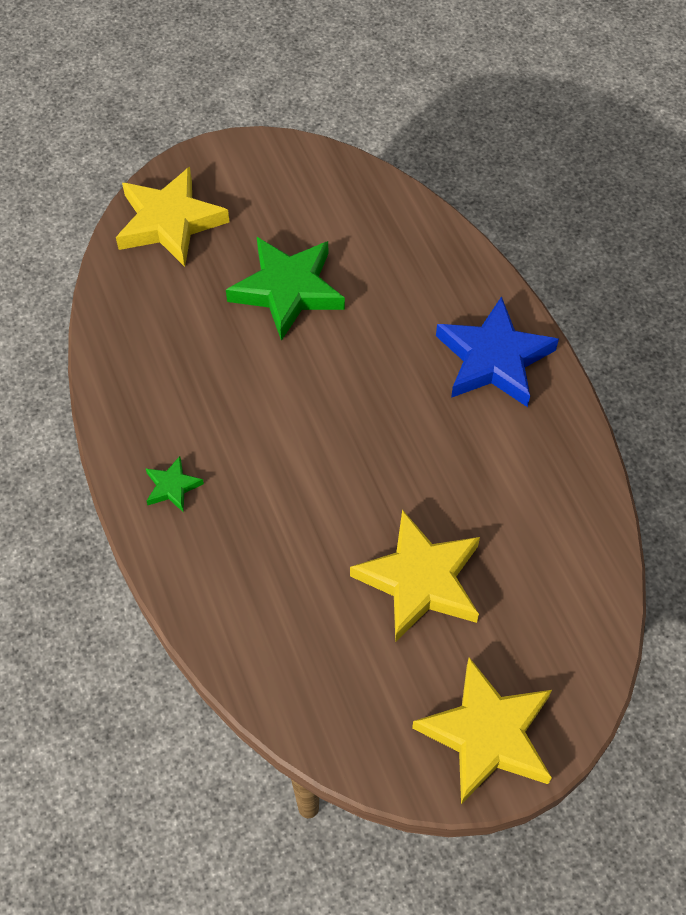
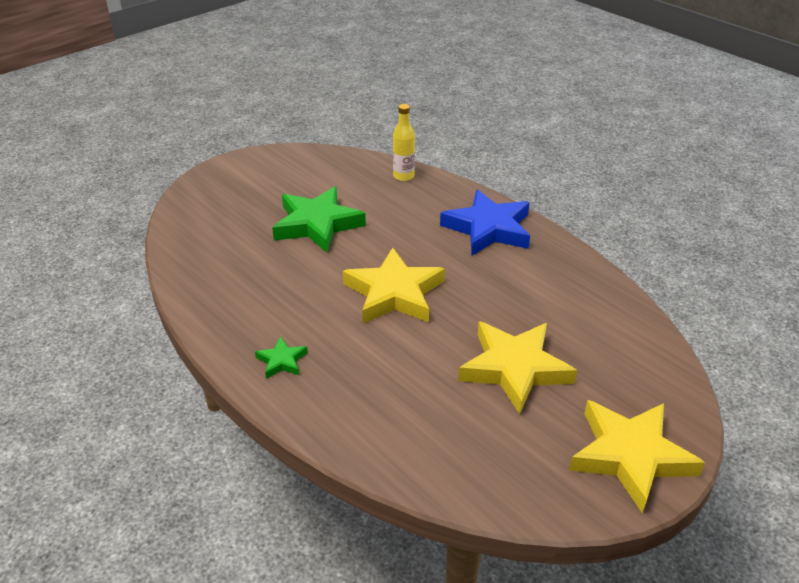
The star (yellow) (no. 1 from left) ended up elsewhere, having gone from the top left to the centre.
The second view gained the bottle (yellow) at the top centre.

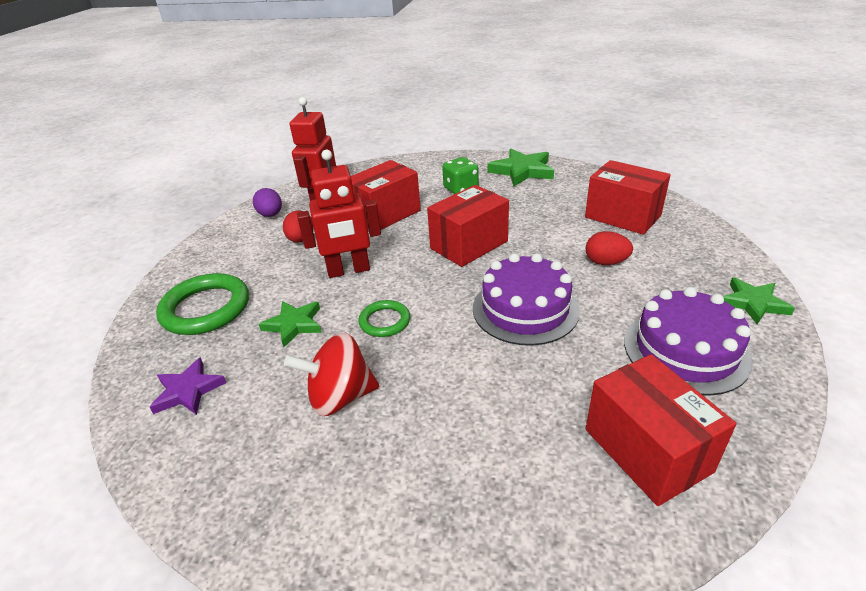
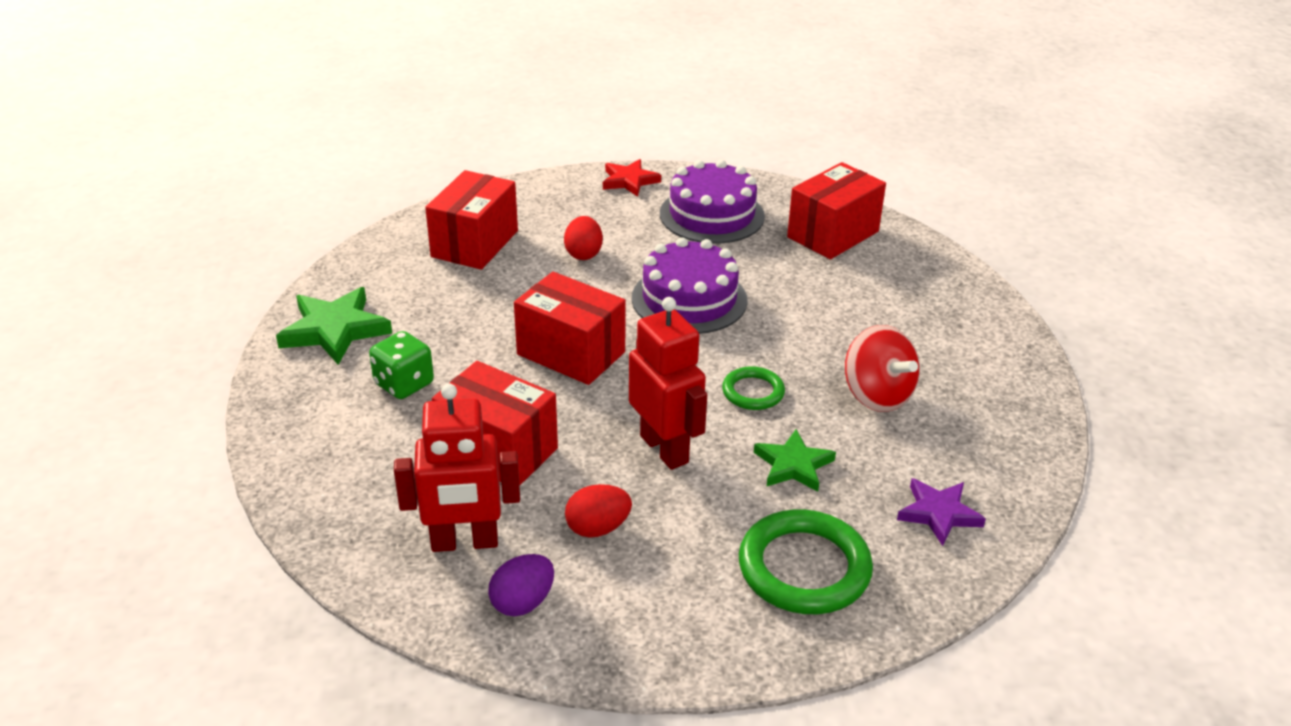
What was the star (green) (no. 3 from left) at the middle right turned into the star (crimson) at the top centre.

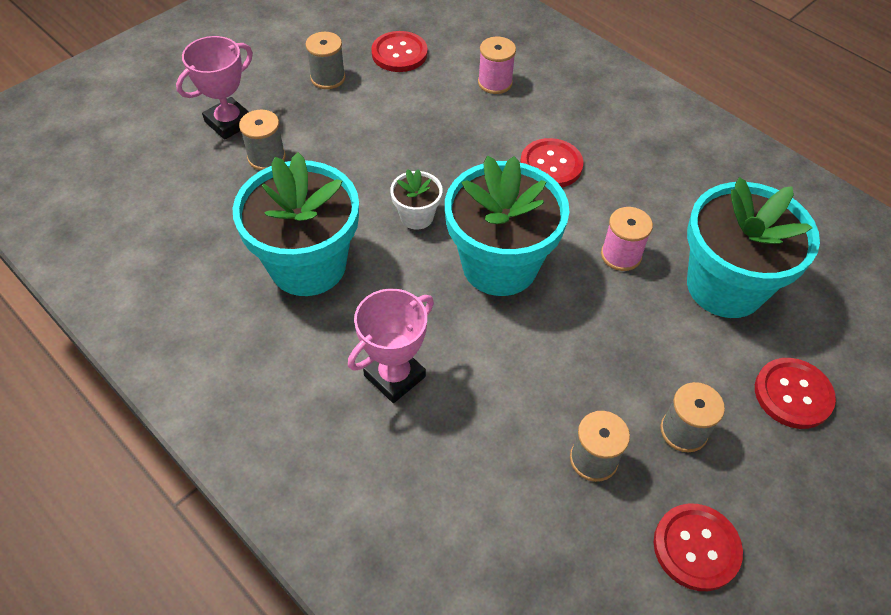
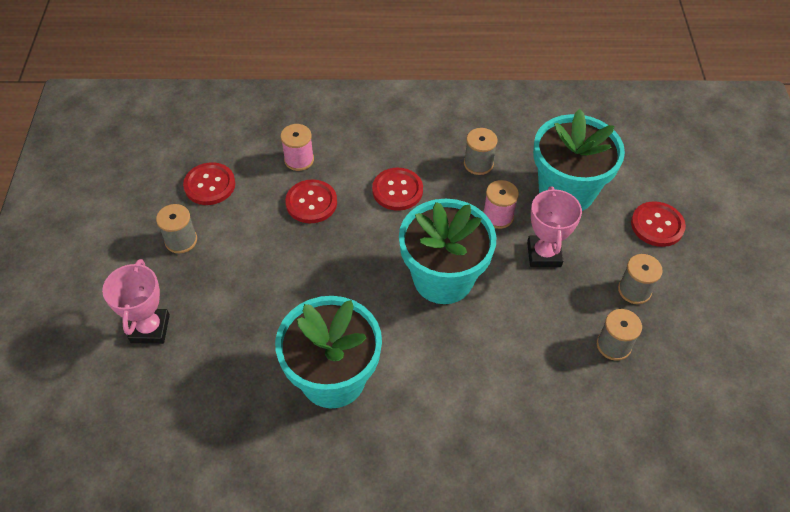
The spool (ash-grey) (no. 1 from left in the first image) ended up elsewhere, having gone from the top left to the top centre.
The second view lost the plant pot (white) at the top centre.
The trophy (pink) (no. 2 from left) ended up elsewhere, having gone from the centre to the middle right.
The button (crimson) (no. 3 from left in the first image) ended up elsewhere, having gone from the bottom right to the centre.

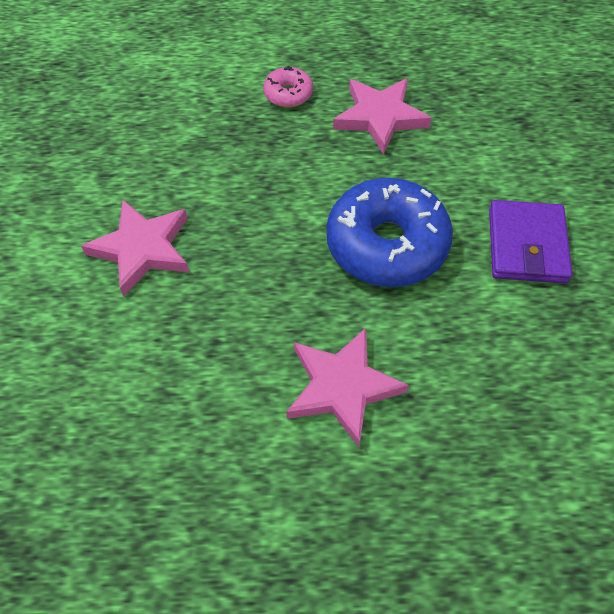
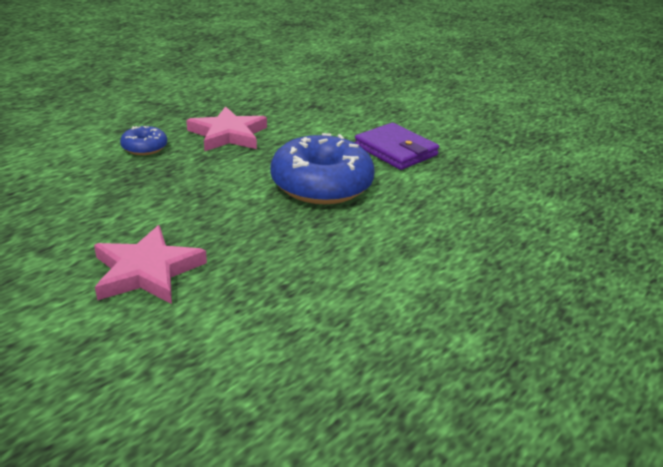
What was the glazed donut (pink) at the top centre turned into the glazed donut (blue) (no. 1 from left) at the top left.
The second view lost the star (pink) (no. 2 from left) at the centre.

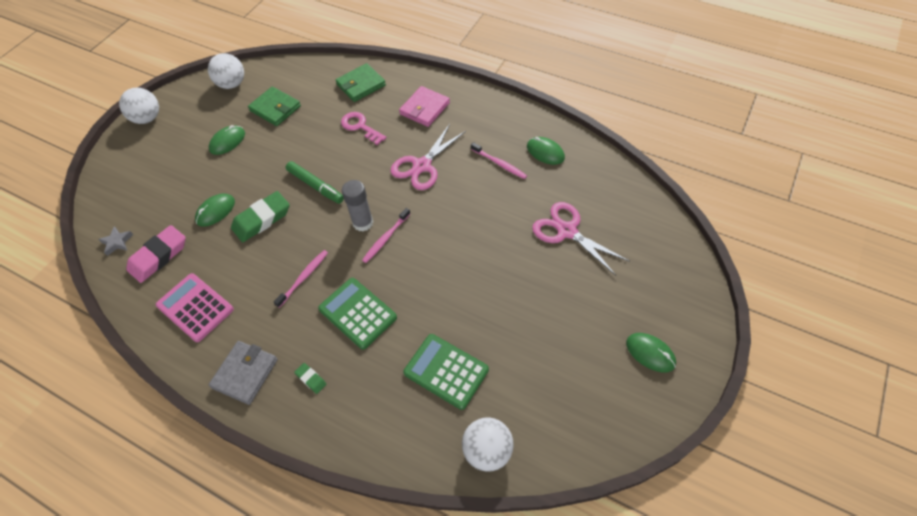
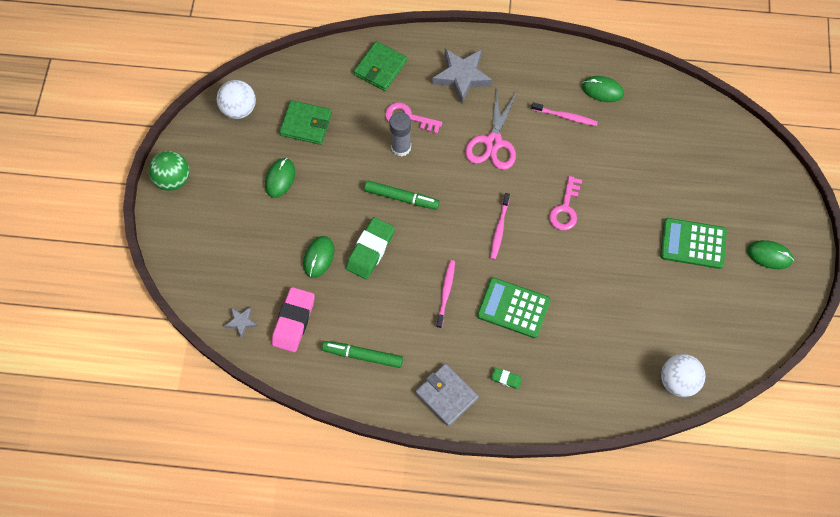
Where the billfold (pink) stood at the top centre, the star (ash-grey) (no. 2 from left) came to stand at the top centre.
What was the sphere (white) (no. 1 from left) at the top left turned into the sphere (green) at the top left.
The glue (ash-grey) ended up elsewhere, having gone from the centre to the top centre.
The second view lost the pair of scissors (pink) (no. 2 from left) at the centre.
Where the pocket calculator (pink) stood at the middle left, the marker pen (green) (no. 1 from left) came to stand at the bottom centre.
The pocket calculator (green) (no. 2 from left) ended up elsewhere, having gone from the bottom centre to the middle right.
The billfold (ash-grey) at the bottom left ended up facing another way, 45 degrees counterclockwise from before.
The second view gained the latchkey (pink) (no. 2 from left) at the middle right.

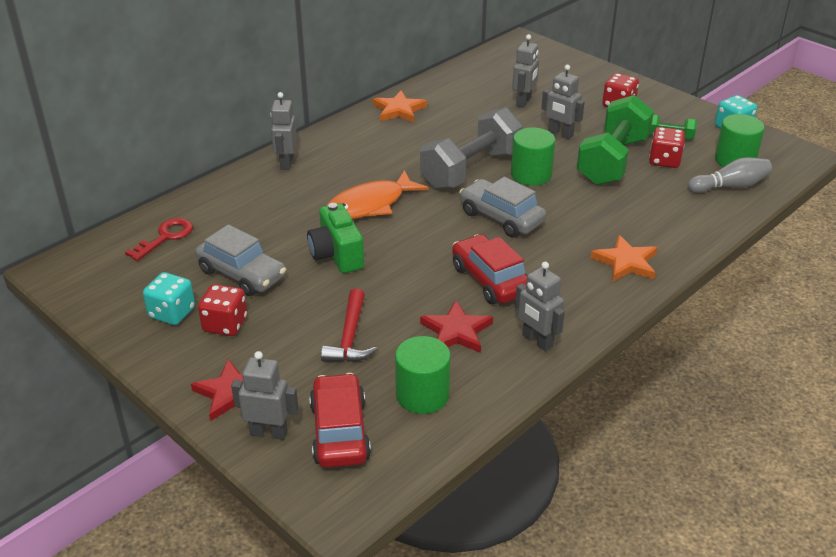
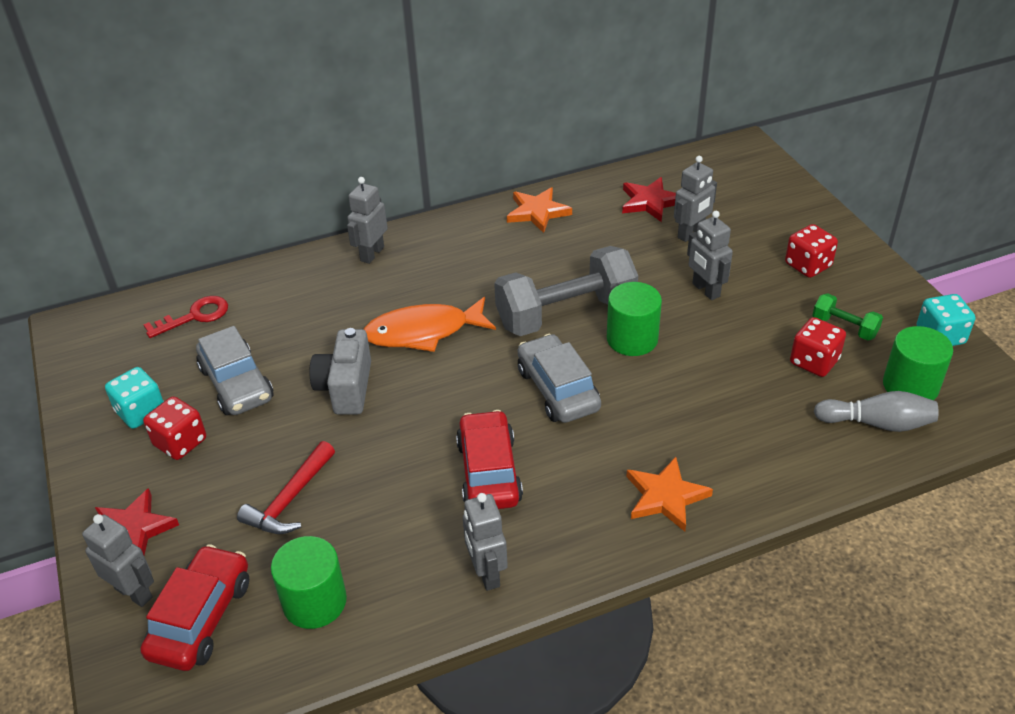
The second view lost the free weight (green) (no. 1 from left) at the top right.
What was the camera (green) at the centre turned into the camera (ash-grey) at the centre.
The star (crimson) (no. 2 from left) ended up elsewhere, having gone from the centre to the top centre.

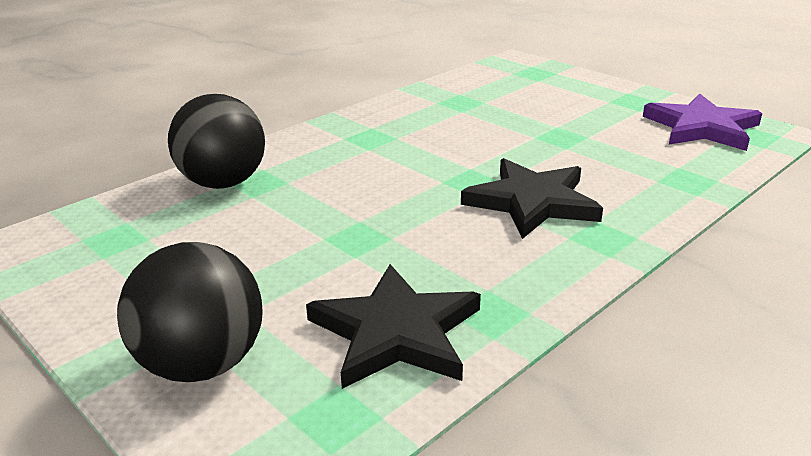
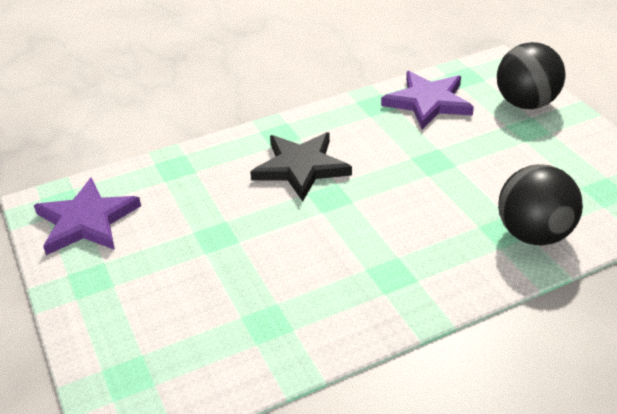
What was the star (black) (no. 1 from left) at the bottom centre turned into the star (royal purple) (no. 2 from left) at the top right.

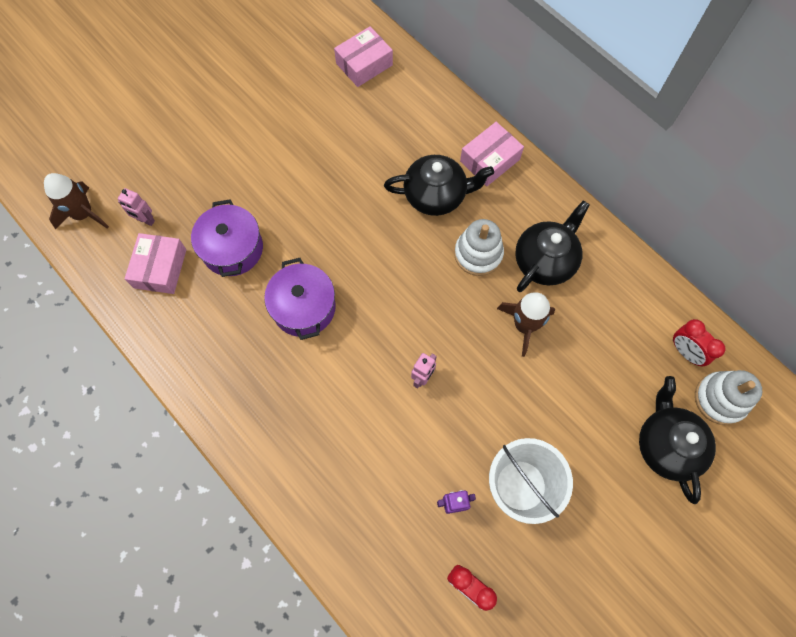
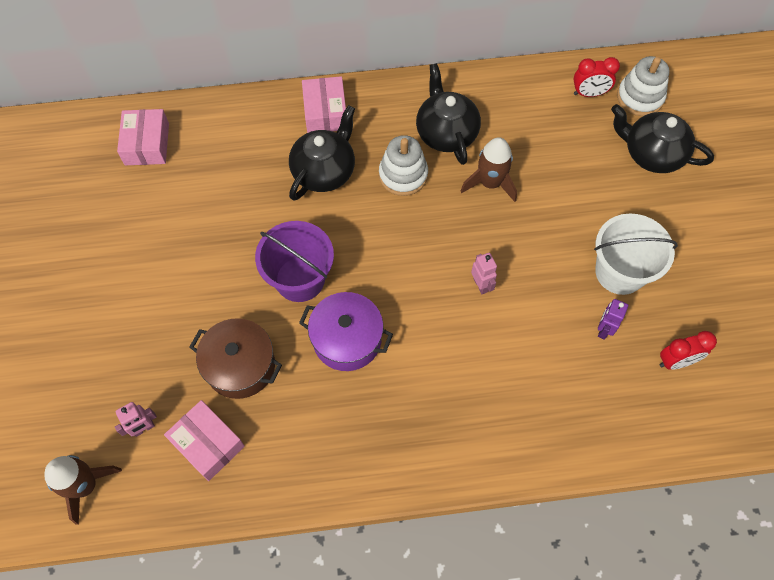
What was the pot (royal purple) (no. 1 from left) at the middle left turned into the pot (russet) at the middle left.
The second view gained the bucket (royal purple) at the centre.

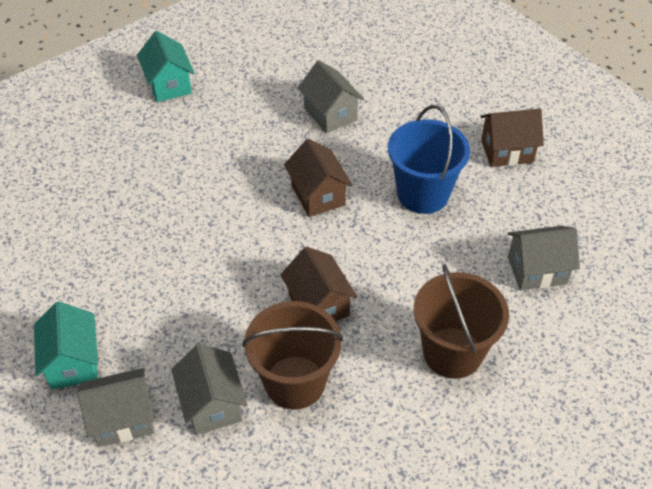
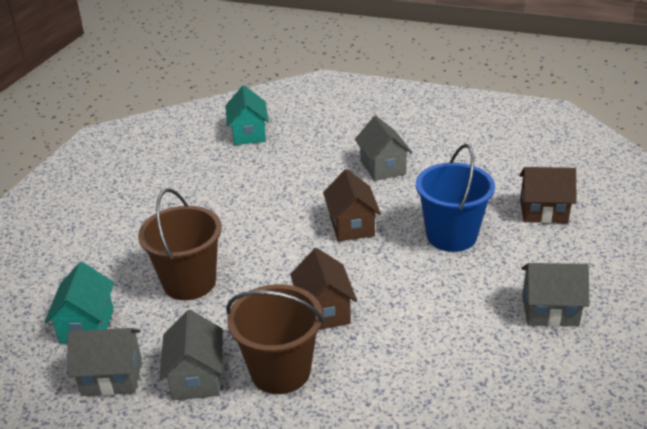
The bucket (russet) (no. 2 from left in the first image) ended up elsewhere, having gone from the middle right to the middle left.

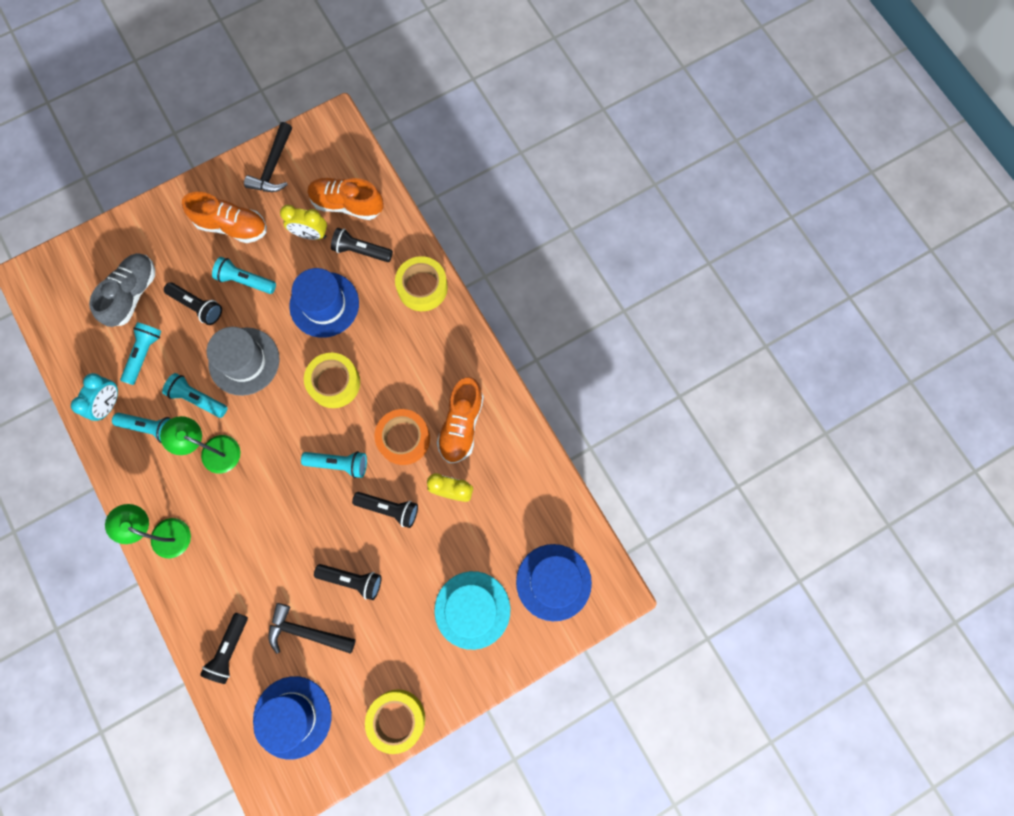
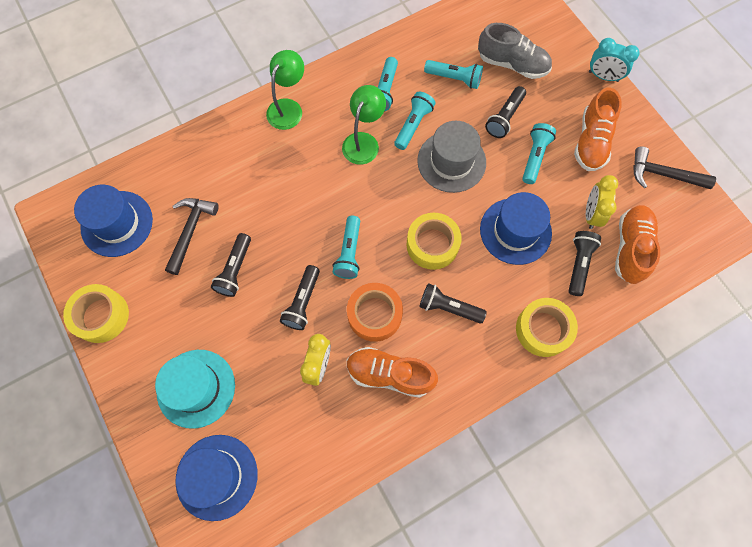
The bedside clock (teal) ended up elsewhere, having gone from the middle left to the top right.
The pocket torch (black) (no. 2 from left in the first image) ended up elsewhere, having gone from the bottom left to the centre.

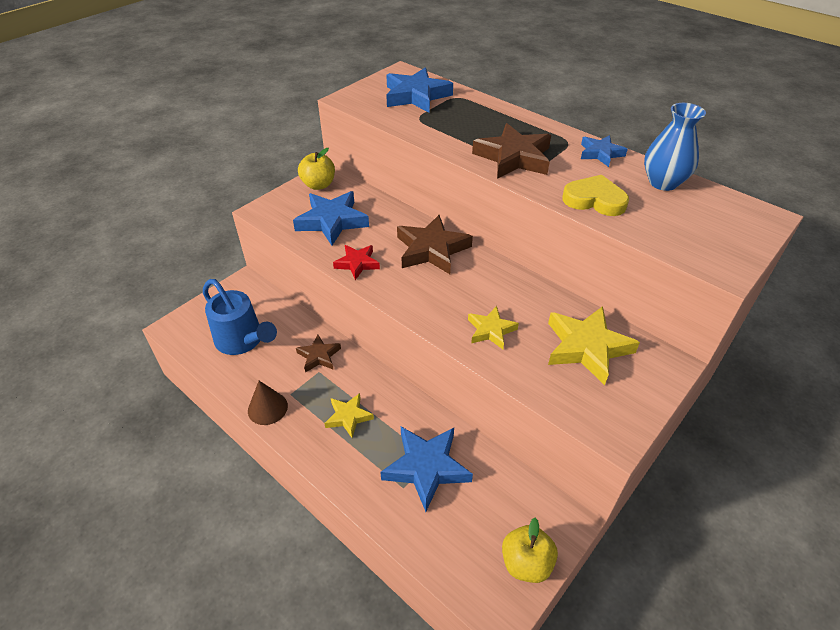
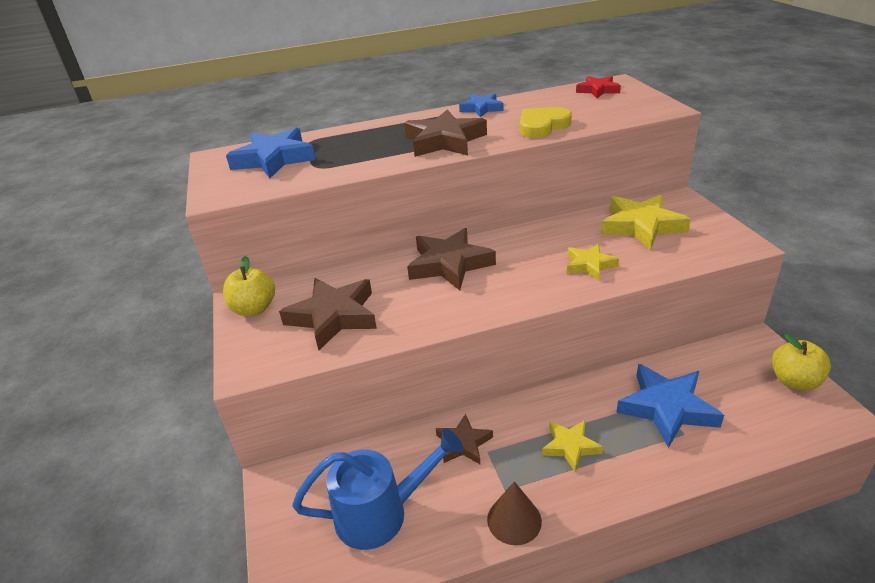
The second view lost the tall vase (blue) at the top right.
What was the star (blue) (no. 1 from left) at the centre turned into the star (russet) (no. 1 from left) at the centre.
The star (crimson) ended up elsewhere, having gone from the centre to the top right.

